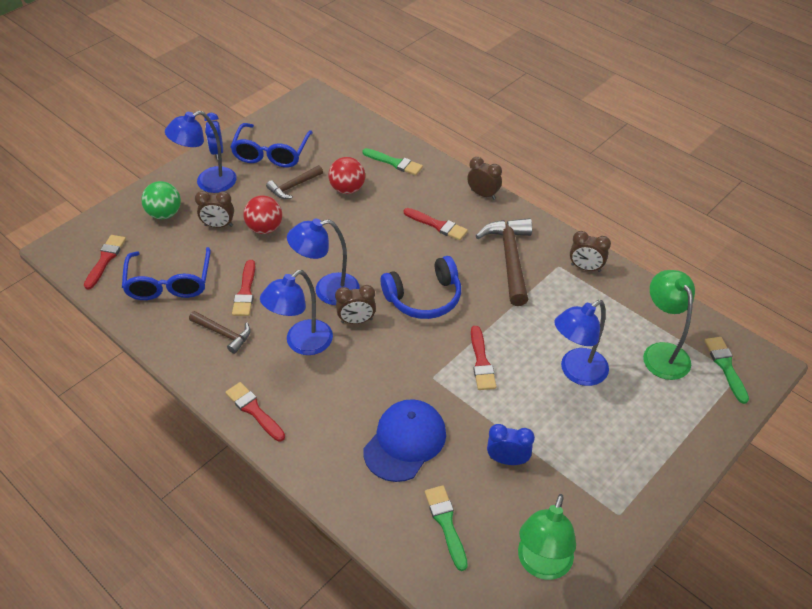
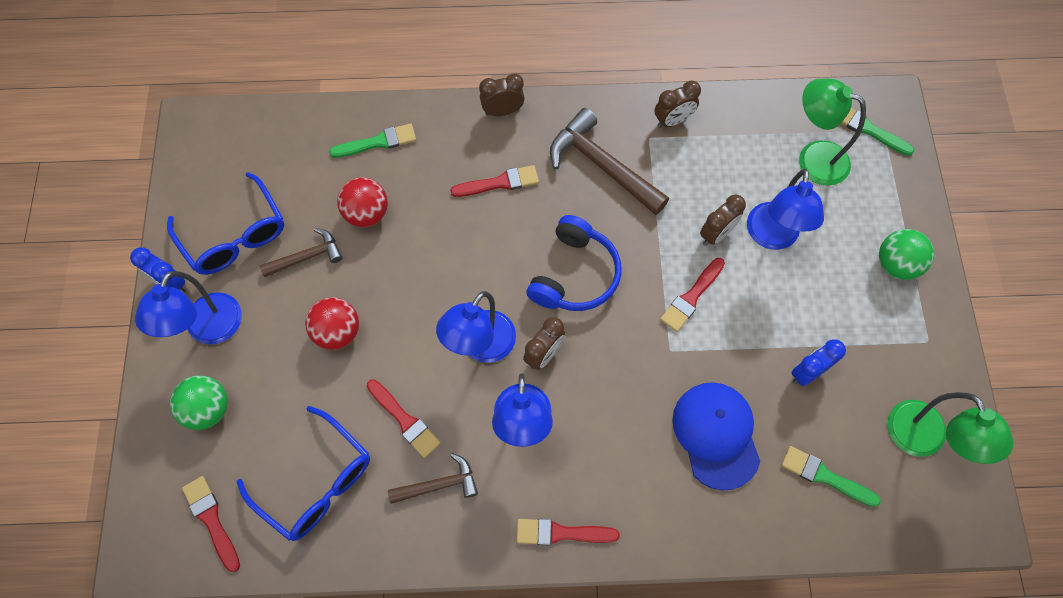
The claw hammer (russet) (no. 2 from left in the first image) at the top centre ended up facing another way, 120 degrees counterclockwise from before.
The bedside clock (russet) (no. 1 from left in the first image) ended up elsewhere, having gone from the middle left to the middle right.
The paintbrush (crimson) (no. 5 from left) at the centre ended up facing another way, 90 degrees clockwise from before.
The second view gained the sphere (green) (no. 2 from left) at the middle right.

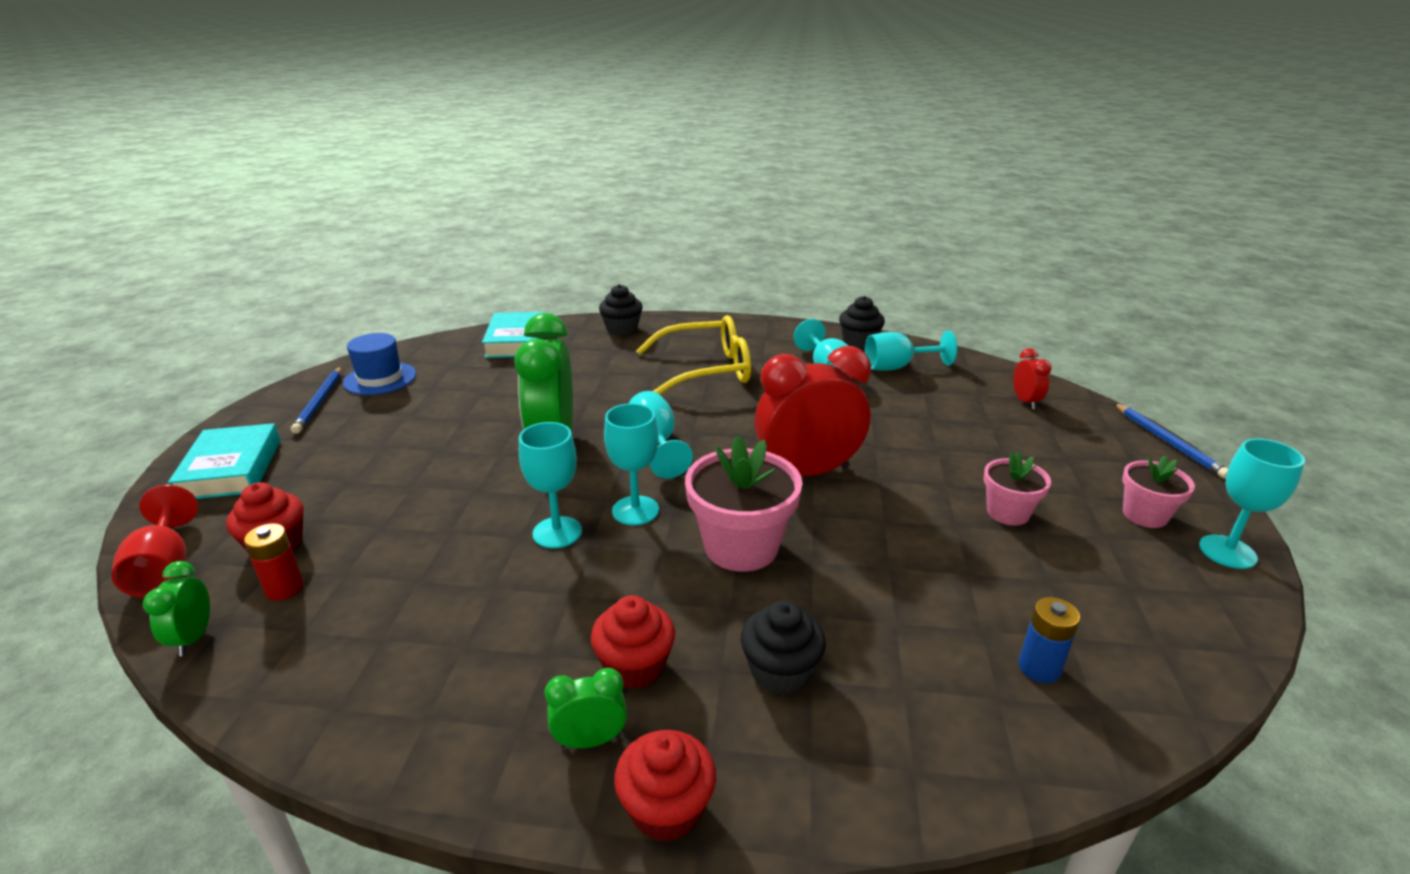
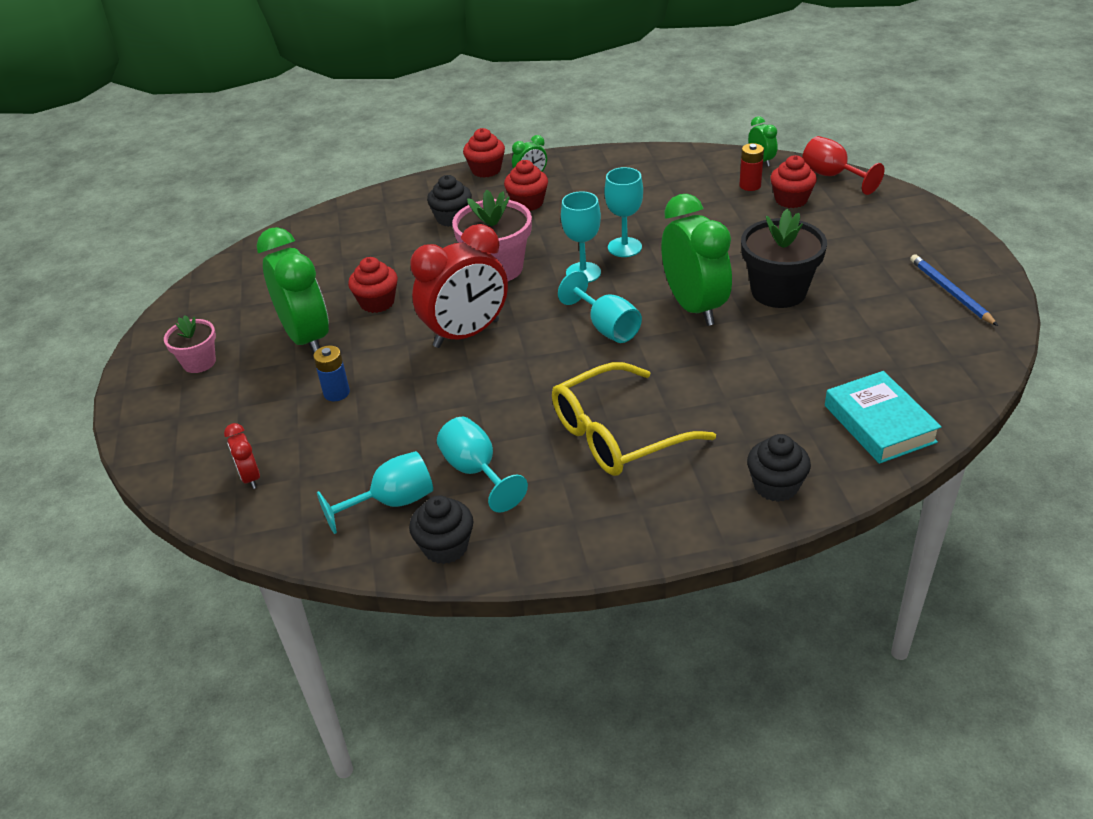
The second view lost the hat (blue) at the middle left.
The second view lost the lead pencil (blue) (no. 2 from left) at the middle right.
The second view lost the book (teal) (no. 1 from left) at the middle left.
The second view lost the chalice (teal) (no. 6 from left) at the middle right.
Where the plant pot (pink) (no. 2 from left) stood at the middle right, the bedside clock (green) (no. 1 from left) came to stand at the middle left.
The battery (blue) ended up elsewhere, having gone from the bottom right to the middle left.
The second view gained the plant pot (black) at the top right.
The second view gained the cupcake (crimson) (no. 1 from left) at the centre.

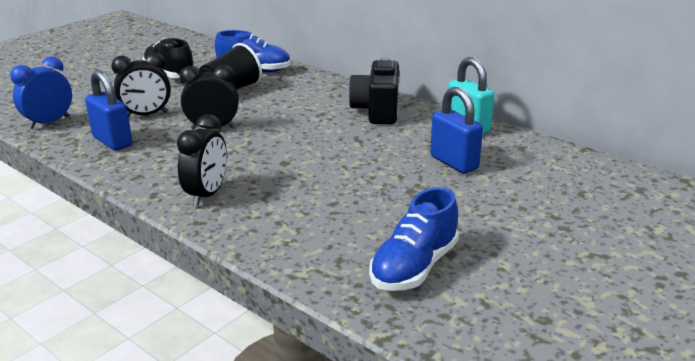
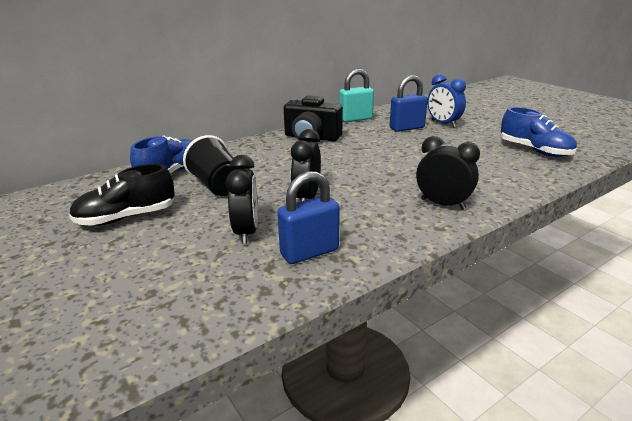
The bedside clock (blue) ended up elsewhere, having gone from the top left to the top right.

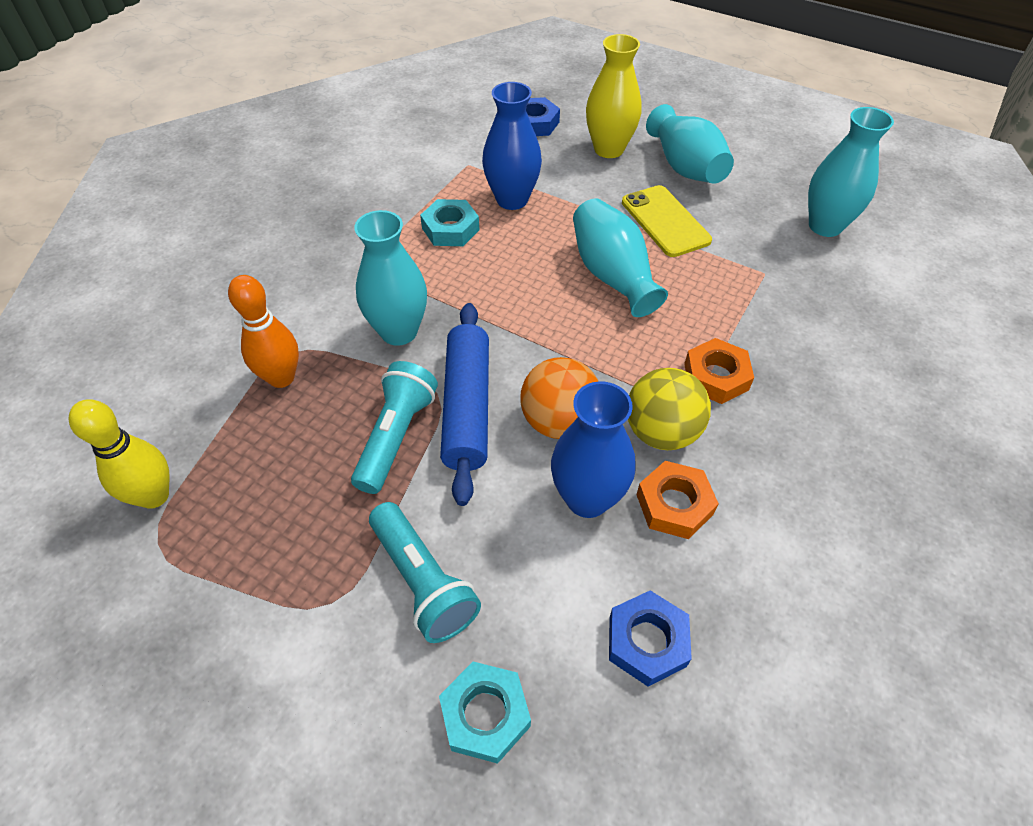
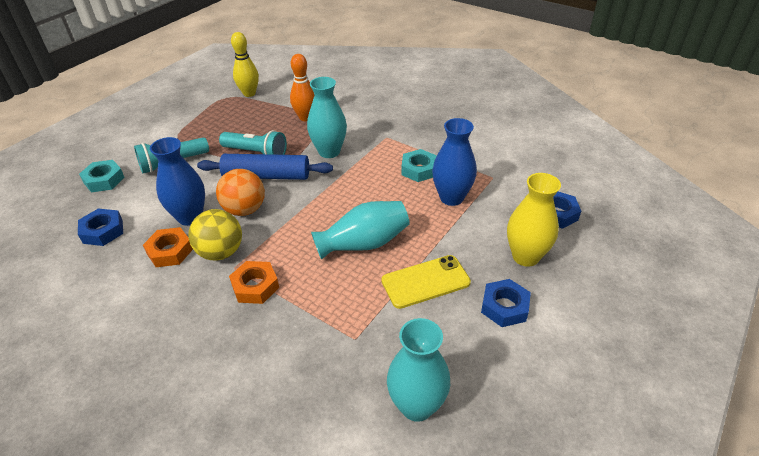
Where the tall vase (teal) (no. 3 from left) stood at the top right, the hexagon nut (blue) (no. 2 from left) came to stand at the middle right.

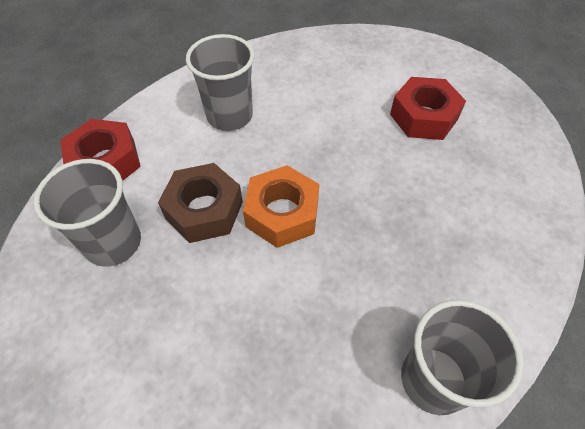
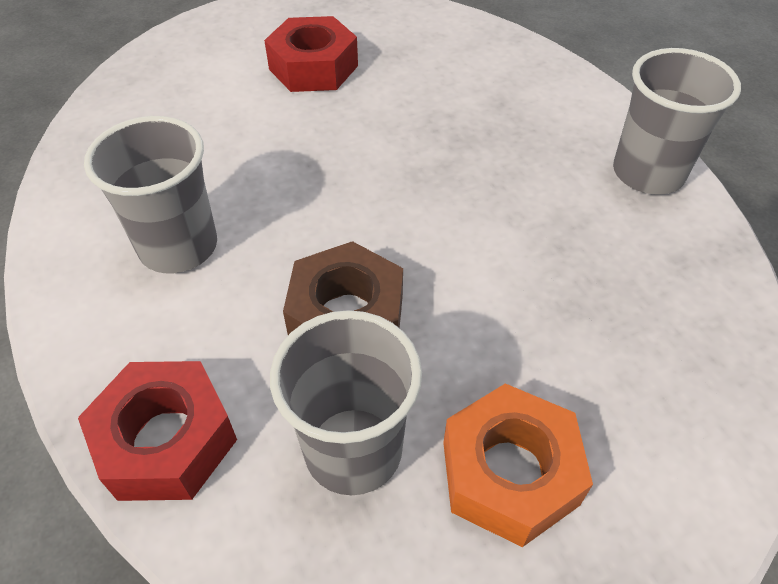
The hexagon nut (orange-coloured) ended up elsewhere, having gone from the centre to the bottom centre.

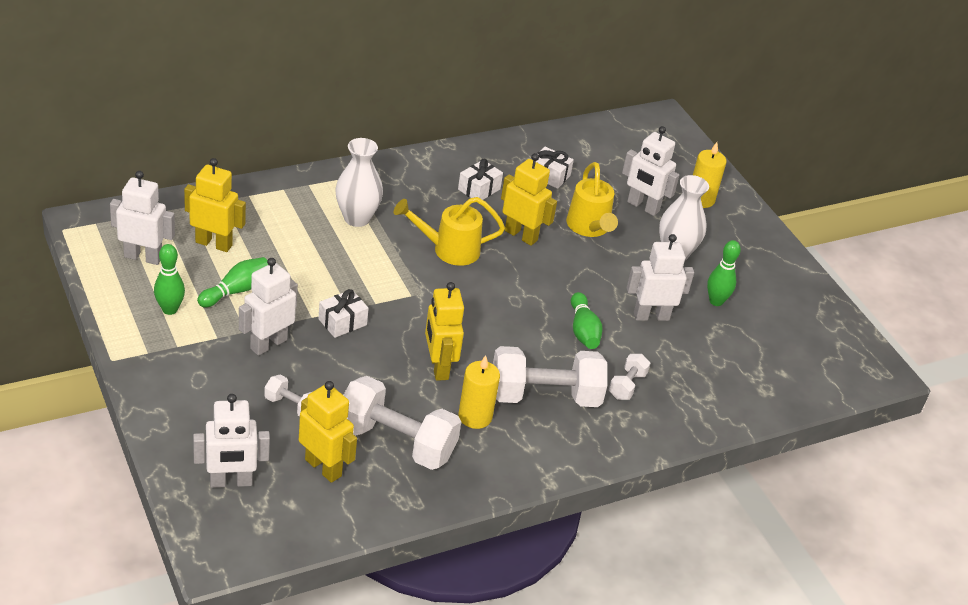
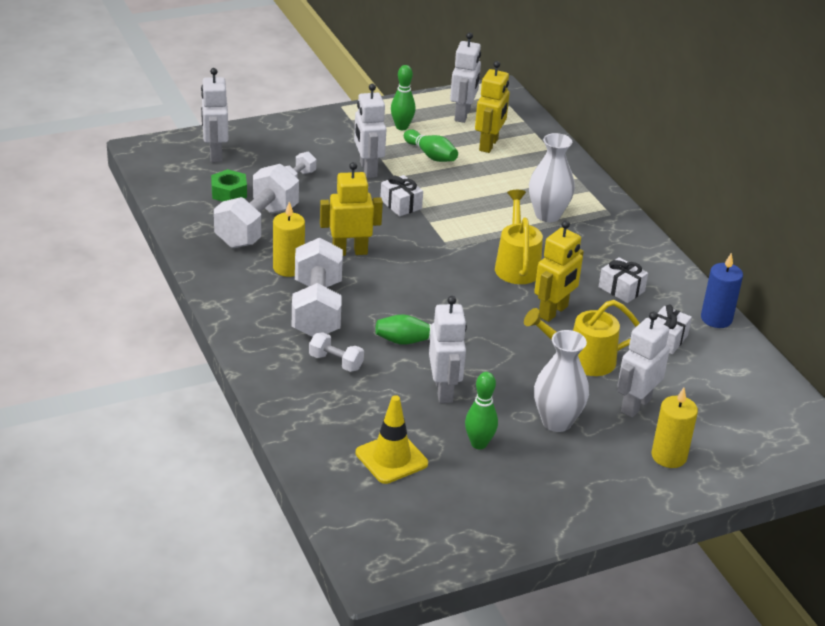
The robot (white) (no. 3 from left in the first image) at the middle left ended up facing another way, 150 degrees counterclockwise from before.
Where the robot (yellow) (no. 2 from left) stood at the bottom centre, the hexagon nut (green) came to stand at the top left.
The second view gained the pillar candle (blue) at the middle right.
The second view gained the road cone (yellow) at the bottom centre.

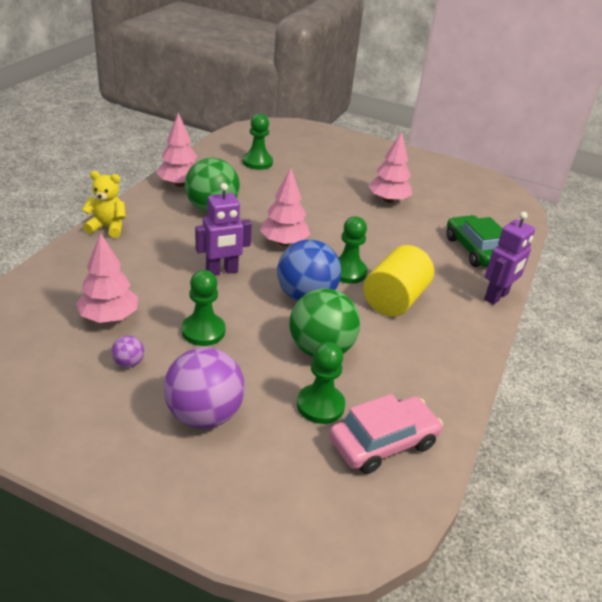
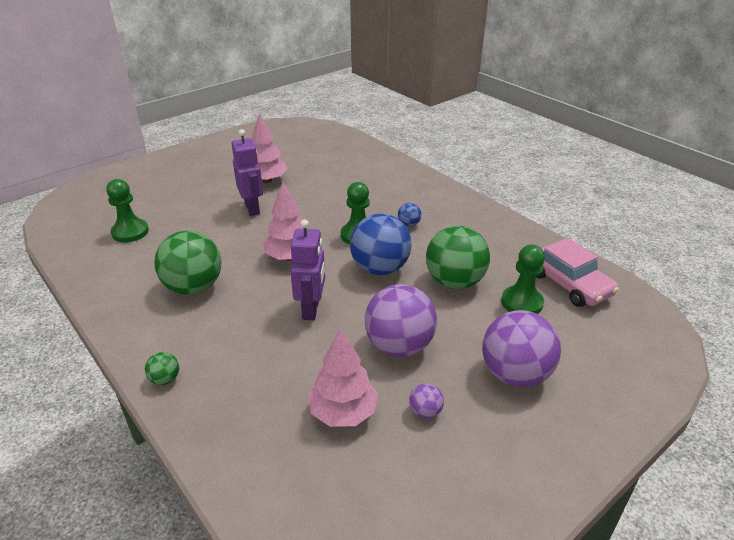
The second view lost the tree (pink) (no. 2 from left) at the top left.
Where the stuffed bear (yellow) stood at the middle left, the sphere (green) (no. 1 from left) came to stand at the bottom left.
The robot (royal purple) (no. 2 from left in the first image) ended up elsewhere, having gone from the middle right to the top centre.
The second view lost the toy car (green) at the middle right.
Where the cylinder (yellow) stood at the centre, the sphere (blue) (no. 2 from left) came to stand at the centre.
Where the chess pawn (green) (no. 1 from left) stood at the centre, the sphere (royal purple) (no. 1 from left) came to stand at the centre.
The toy car (pink) at the bottom centre ended up facing another way, 150 degrees clockwise from before.

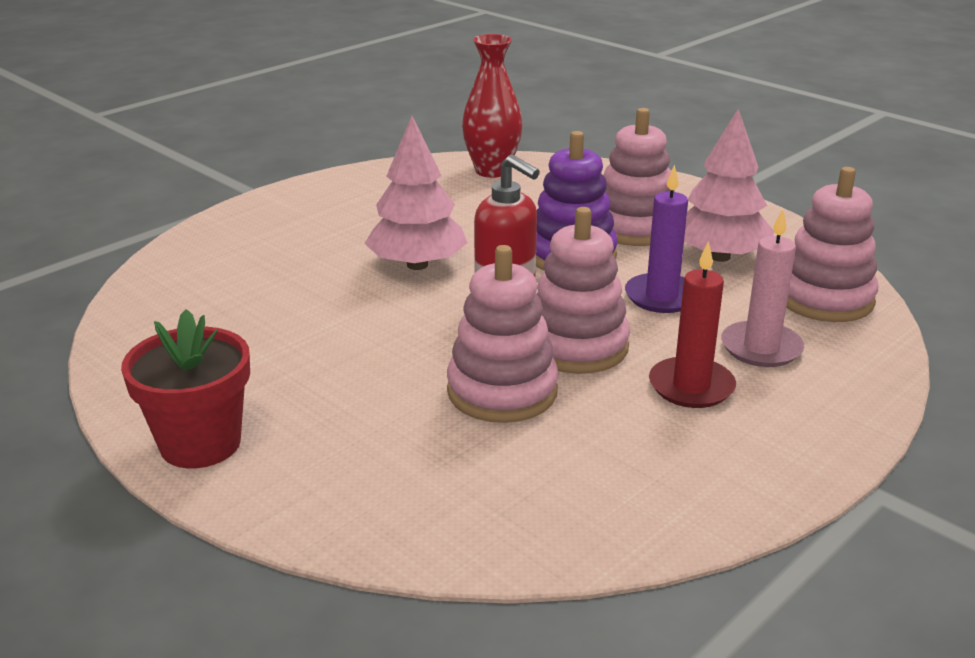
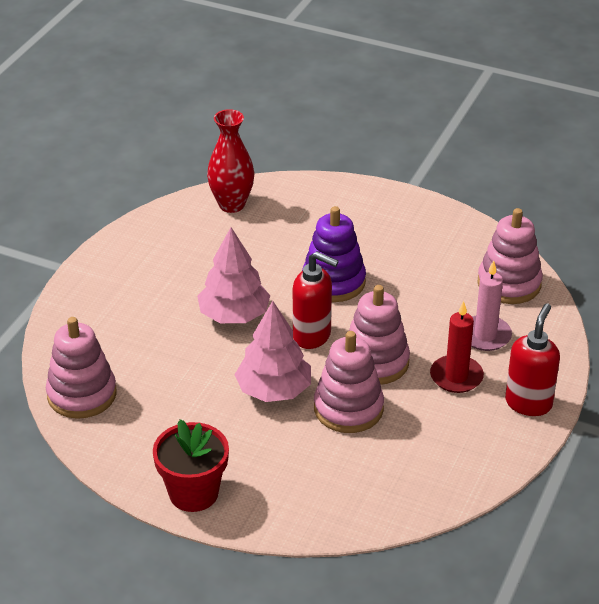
The stacking toy (pink) (no. 3 from left in the first image) ended up elsewhere, having gone from the top centre to the middle left.
The tree (pink) (no. 2 from left) ended up elsewhere, having gone from the top right to the centre.
The second view lost the pillar candle (royal purple) at the middle right.
The second view gained the soap dispenser (crimson) (no. 2 from left) at the middle right.

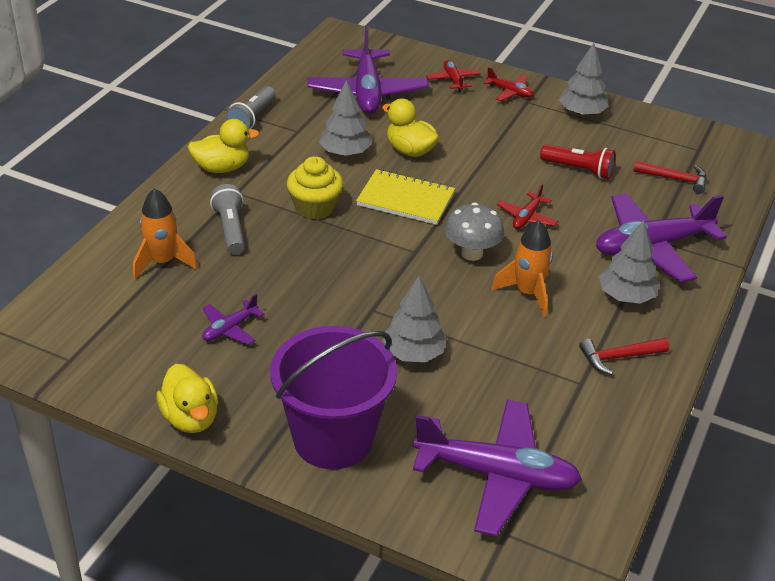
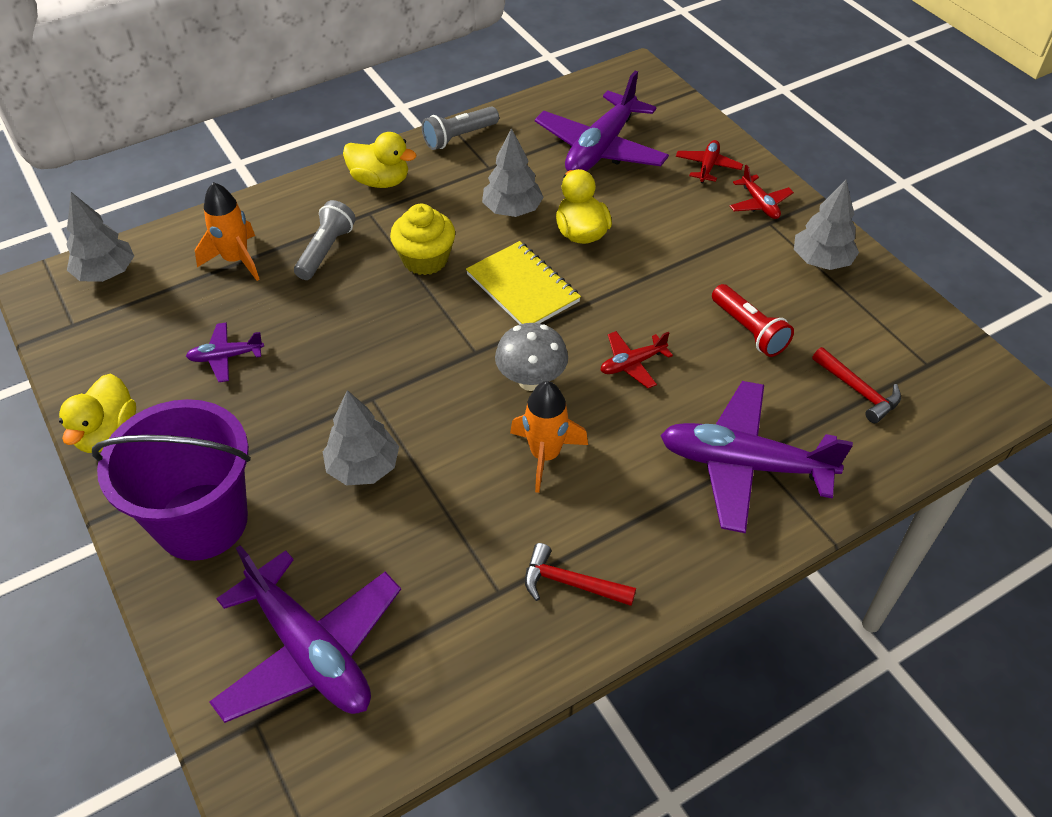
The tree (ash-grey) (no. 4 from left in the first image) ended up elsewhere, having gone from the middle right to the top left.

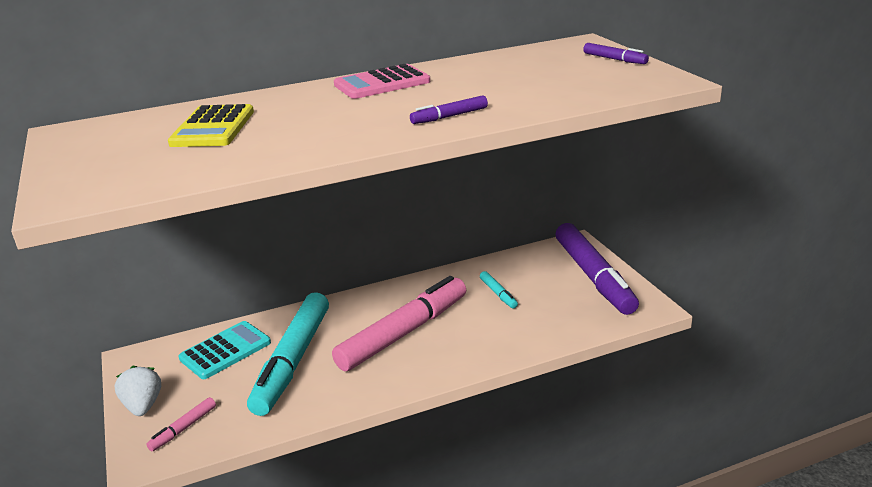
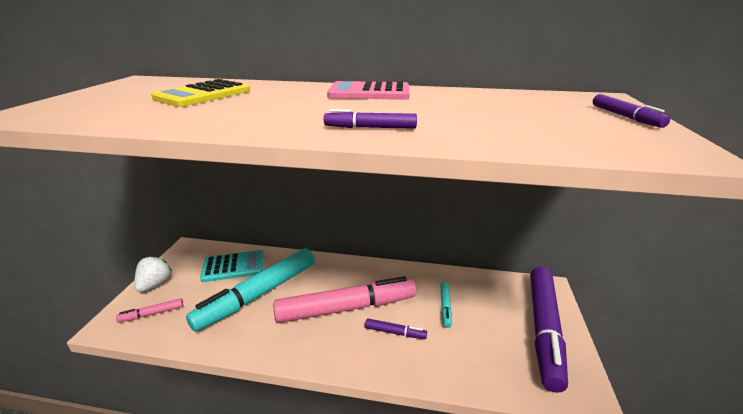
The second view gained the marker pen (royal purple) (no. 2 from left) at the bottom centre.

